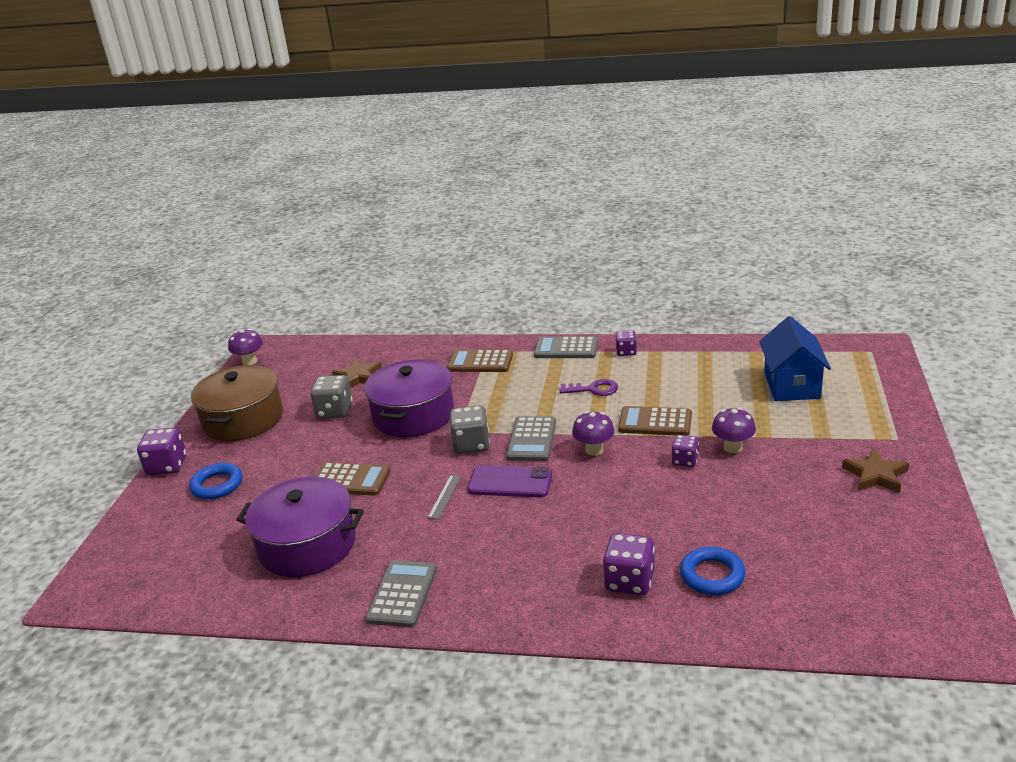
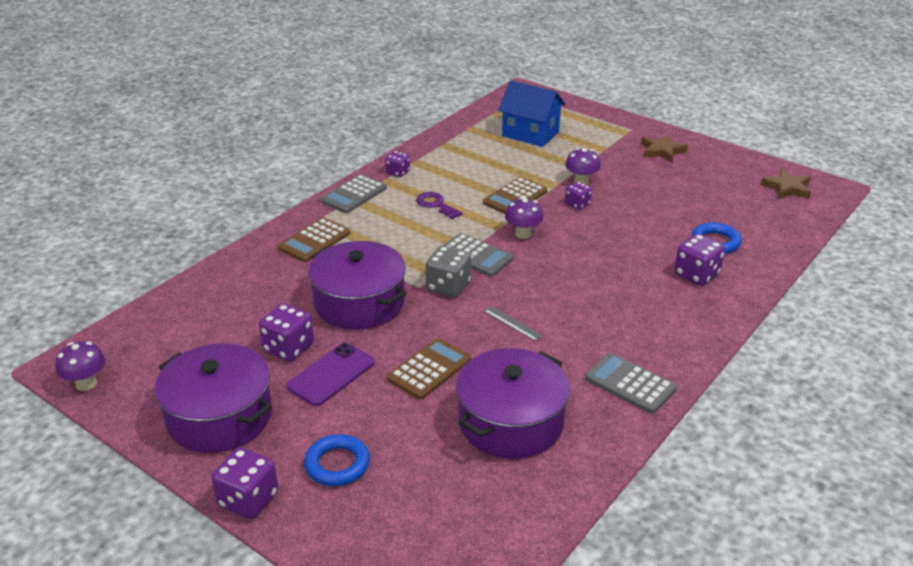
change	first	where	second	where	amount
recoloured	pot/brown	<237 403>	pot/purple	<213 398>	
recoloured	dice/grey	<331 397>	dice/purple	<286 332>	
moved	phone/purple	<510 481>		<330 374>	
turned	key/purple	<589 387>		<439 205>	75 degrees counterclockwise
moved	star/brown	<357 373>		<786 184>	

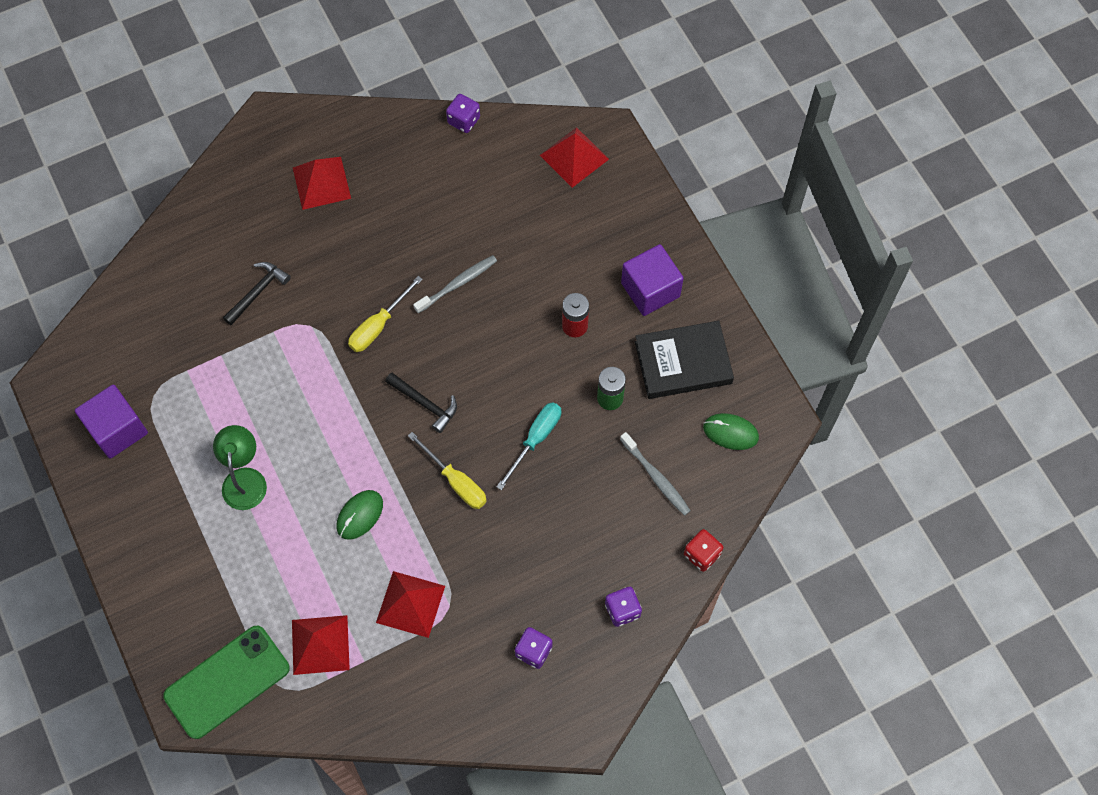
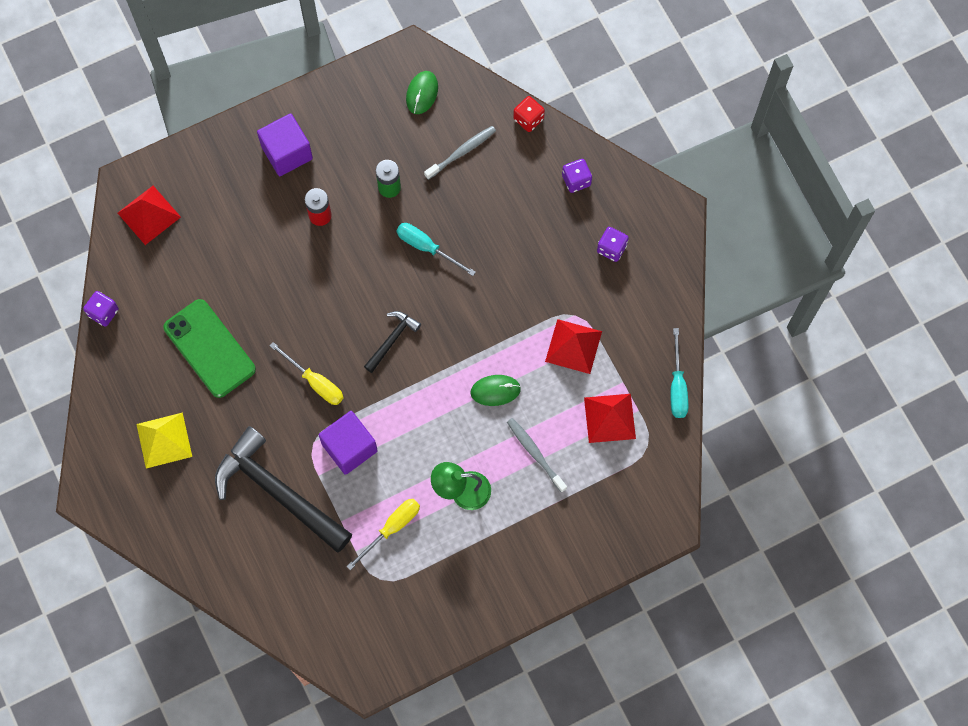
change	first	where	second	where	amount
recoloured	pyramid/red	<322 183>	pyramid/yellow	<164 440>	
moved	phone/green	<226 682>		<210 348>	
resized	hammer/black	<257 293>		<283 489>	x2.13
moved	cube/purple	<111 421>		<348 443>	
moved	screwdriver/yellow	<447 470>		<383 534>	
turned	mouse/green	<360 515>		<495 390>	45 degrees counterclockwise
moved	toothbrush/grey	<455 284>		<537 455>	
added			screwdriver/turquoise	<679 373>	
removed	book/black	<684 360>			

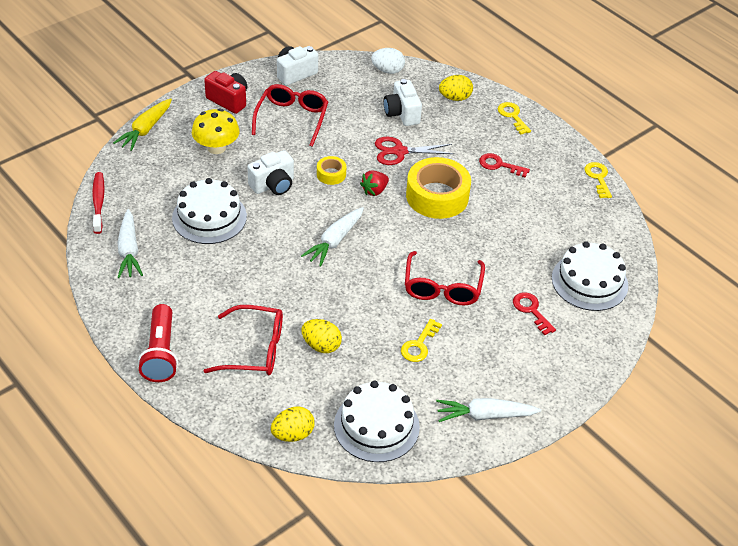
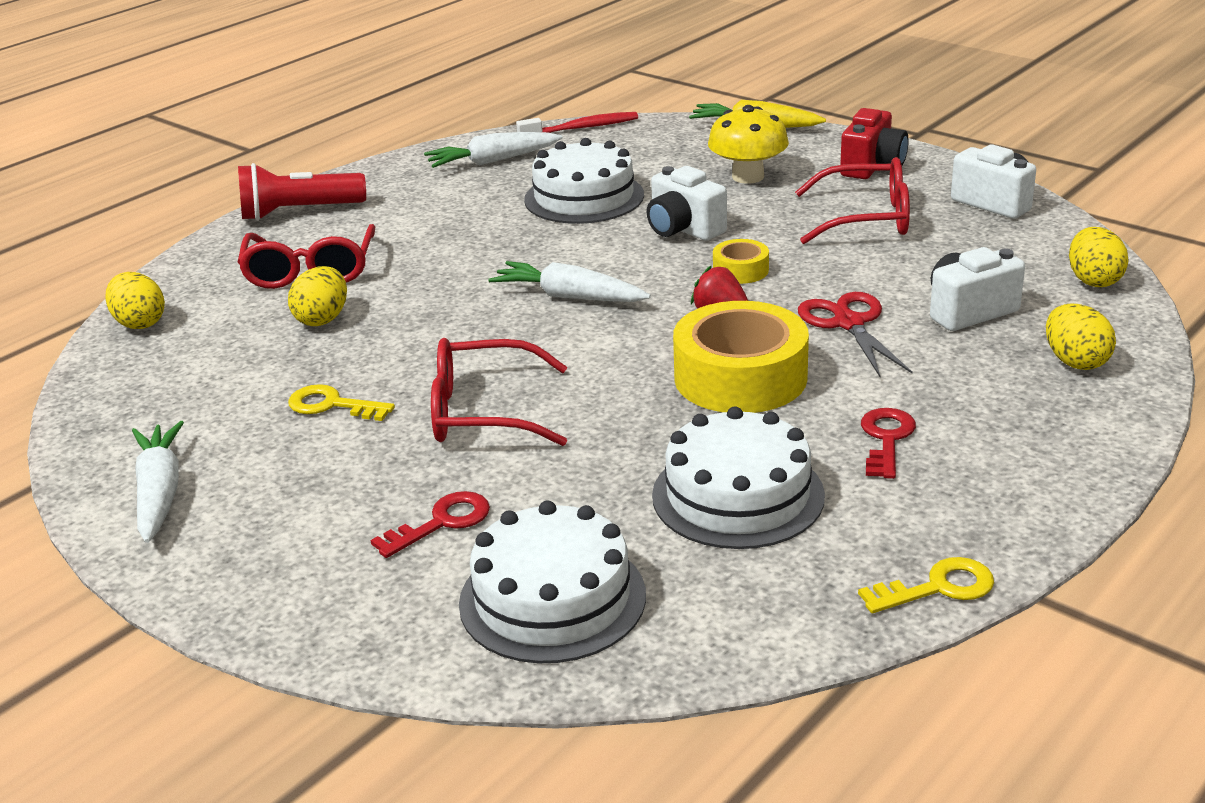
change	first	where	second	where	amount
moved	cake/white	<377 421>		<738 477>	
recoloured	egg/white	<388 61>	egg/yellow	<1099 257>	
removed	key/yellow	<514 118>			

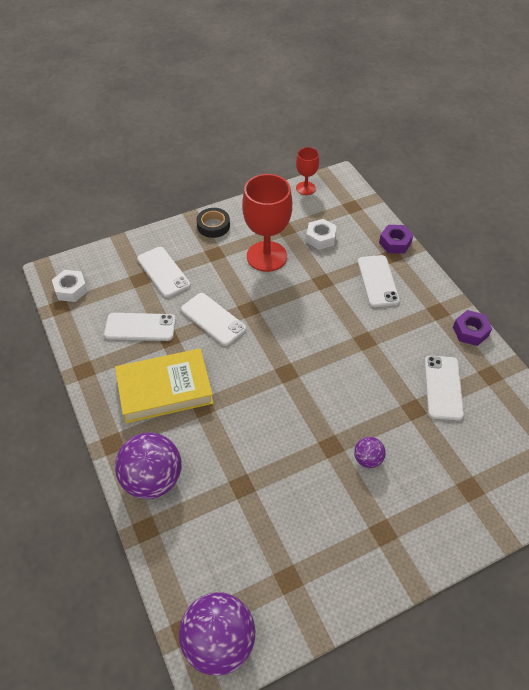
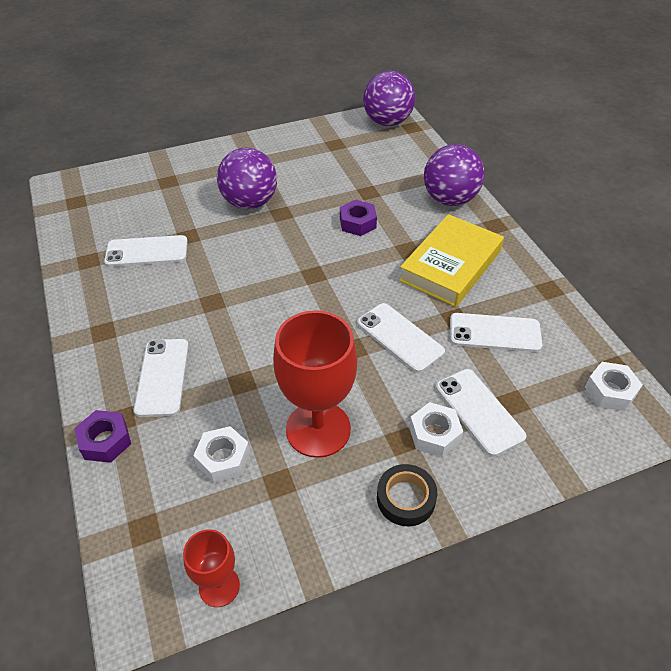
change	first	where	second	where	amount
turned	phone/white	<444 388>		<146 251>	75 degrees clockwise
resized	ball/purple	<370 452>		<247 178>	x2.02
moved	nut/purple	<472 328>		<358 218>	
turned	book/yellow	<164 385>		<451 260>	45 degrees counterclockwise
added			nut/white	<436 429>	

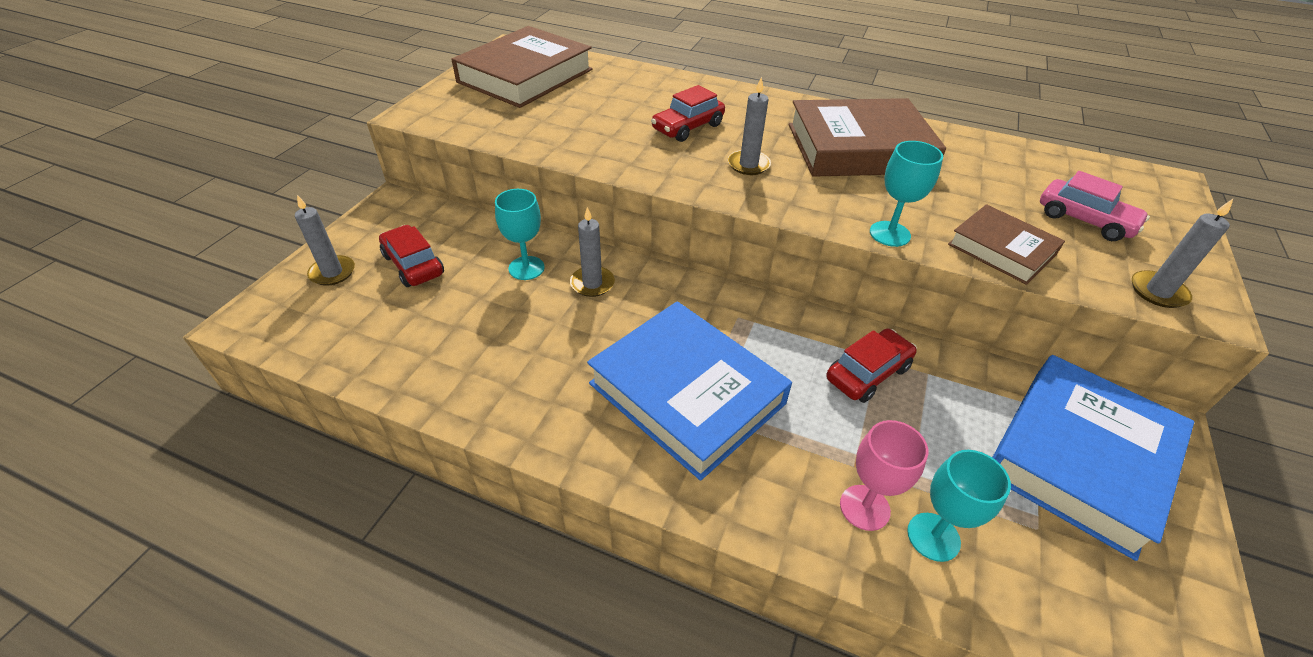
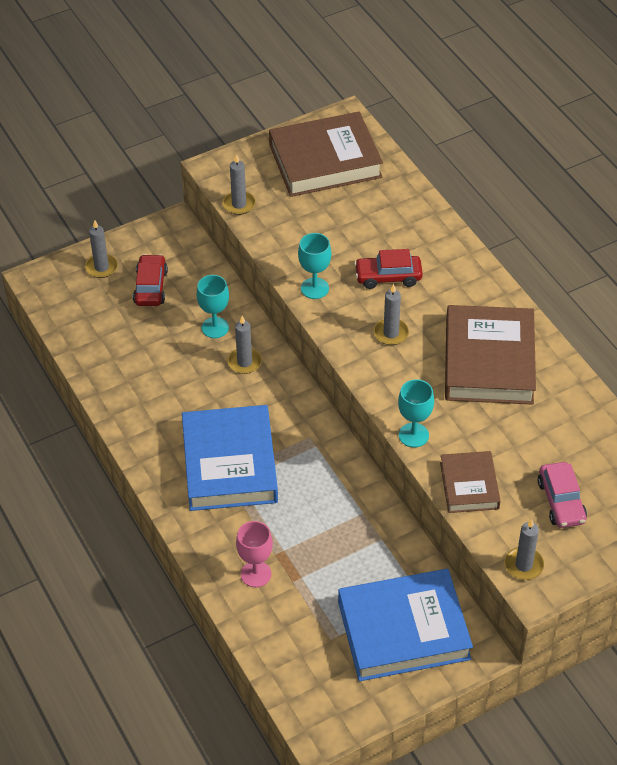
change	first	where	second	where	amount
added			candle/grey	<239 184>	
moved	goblet/turquoise	<959 506>		<314 266>	
turned	book/brown	<867 137>		<490 355>	60 degrees clockwise
removed	car/red	<871 366>			

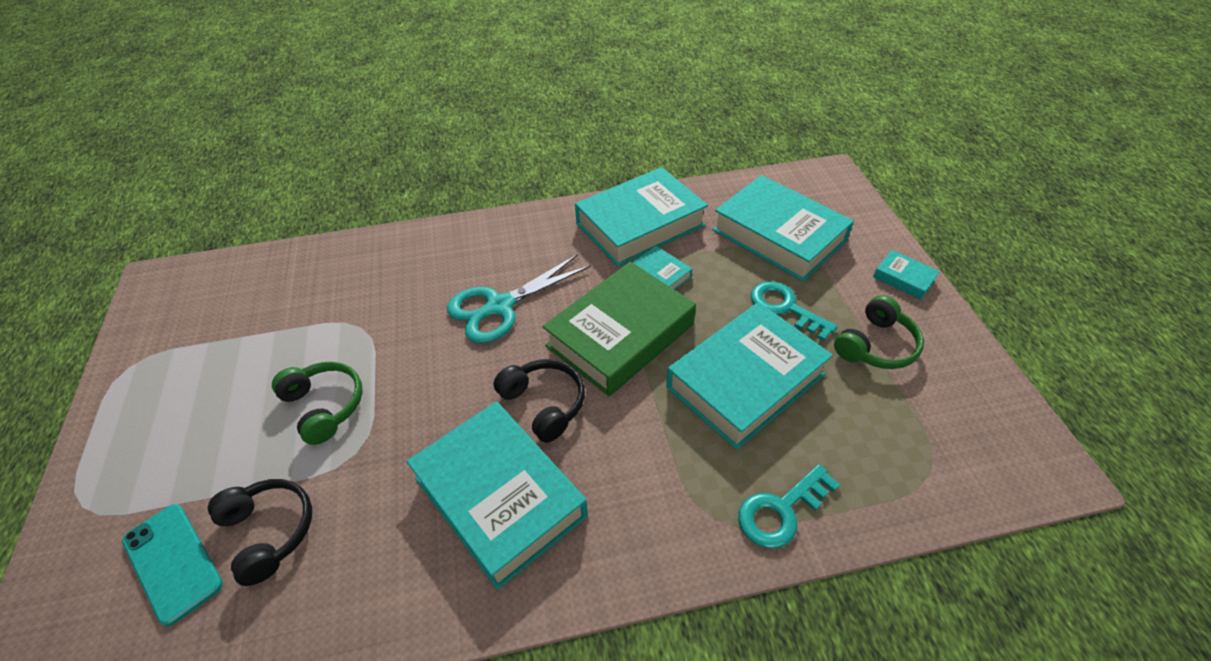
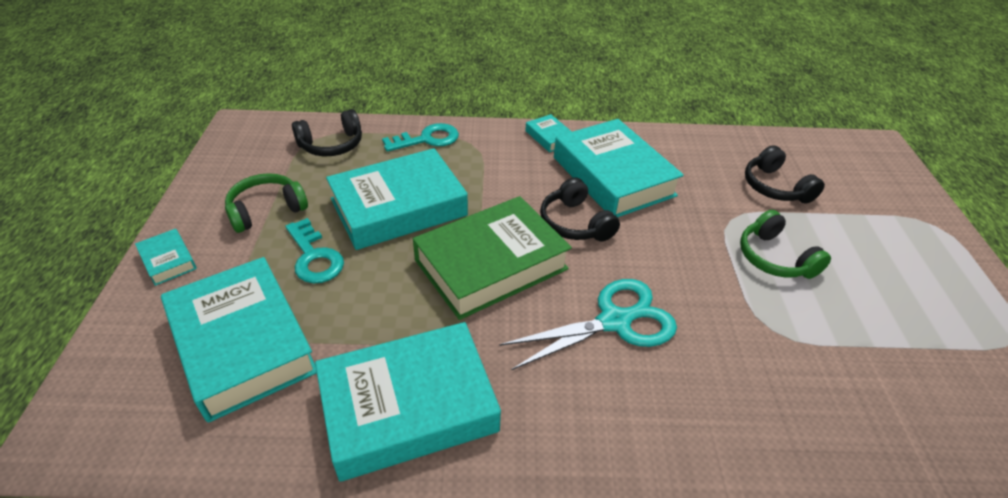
change	first	where	second	where	amount
added			headphones/black	<327 132>	
moved	book/turquoise	<662 268>		<548 133>	
removed	phone/turquoise	<172 565>			

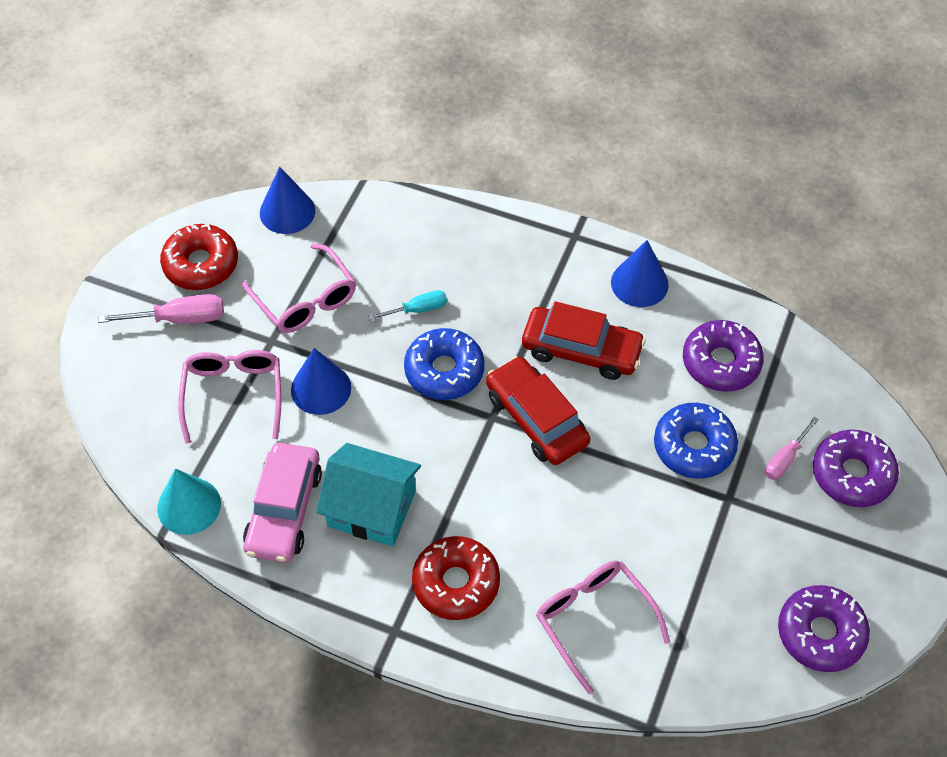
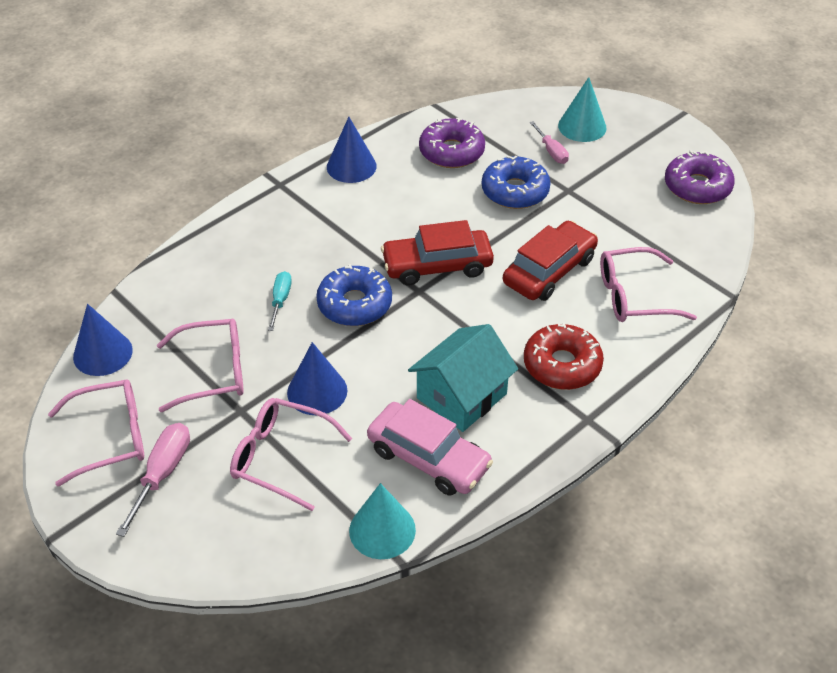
change	first	where	second	where	amount
replaced	donut/red	<199 256>	glasses/pink	<96 433>	
moved	car/red	<584 340>		<550 261>	
replaced	donut/purple	<856 468>	cone/turquoise	<582 109>	

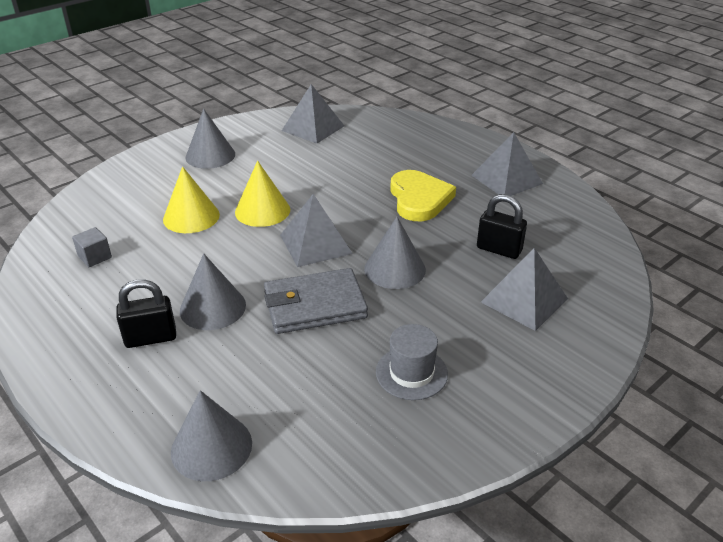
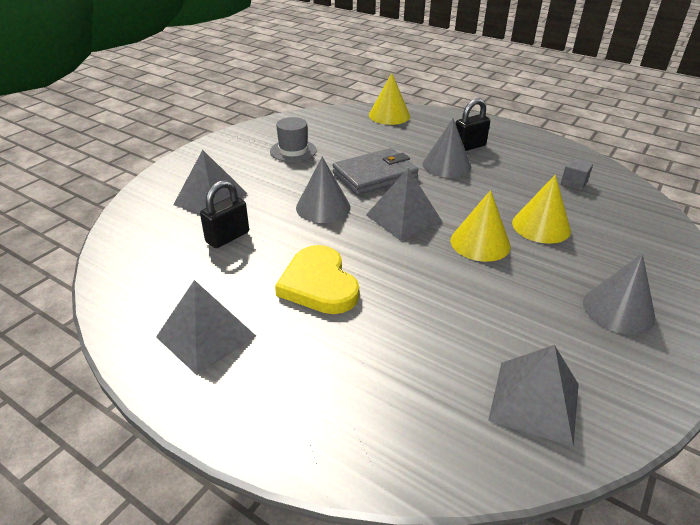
change	first	where	second	where	amount
turned	padlock/black	<502 226>		<224 214>	60 degrees counterclockwise
recoloured	cone/grey	<211 435>	cone/yellow	<389 99>	

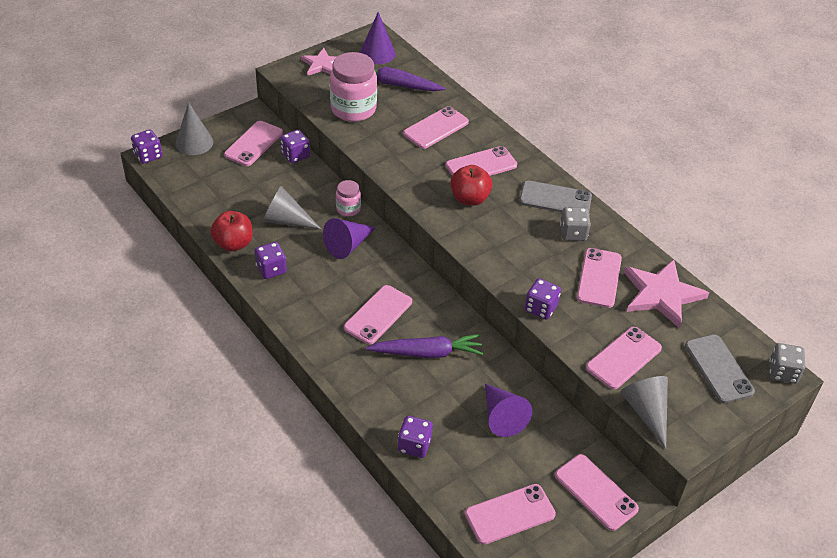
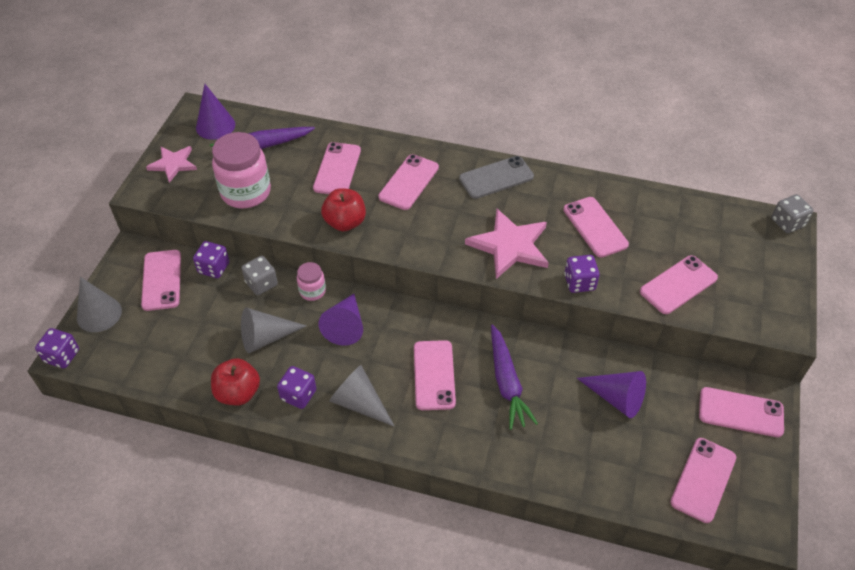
change	first	where	second	where	amount
moved	dice/grey	<575 224>		<259 275>	
moved	apple/red	<471 185>		<343 209>	
moved	cone/grey	<644 412>		<362 396>	
moved	star/pink	<666 294>		<507 244>	
turned	carrot/purple	<424 346>		<514 377>	120 degrees clockwise
turned	phone/pink	<624 358>		<679 284>	45 degrees clockwise
removed	dice/purple	<415 437>			
removed	phone/grey	<720 368>			

